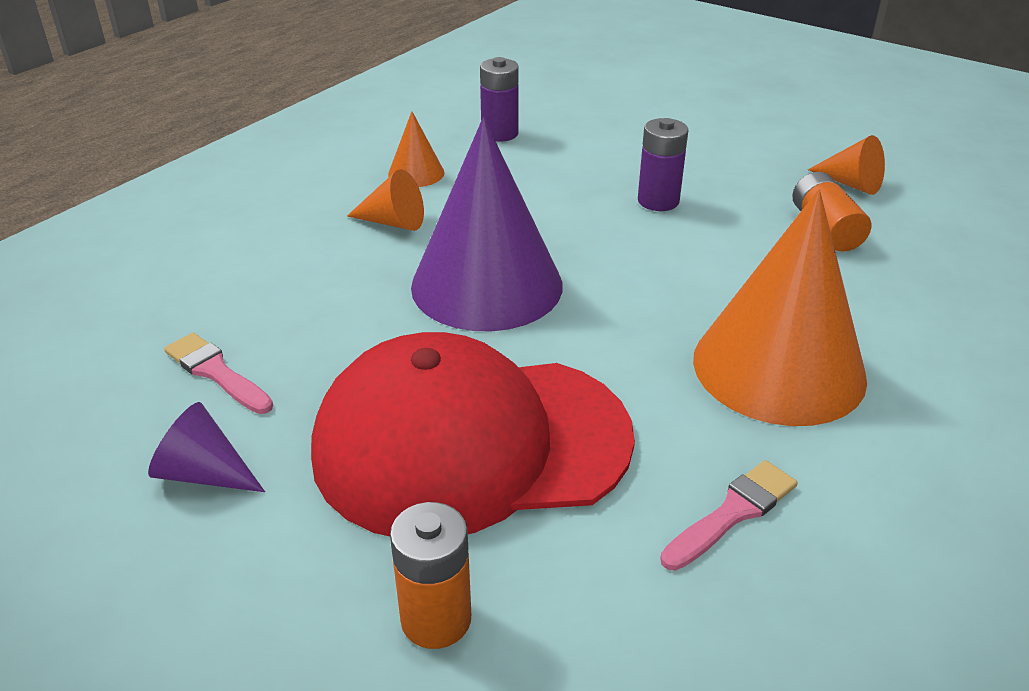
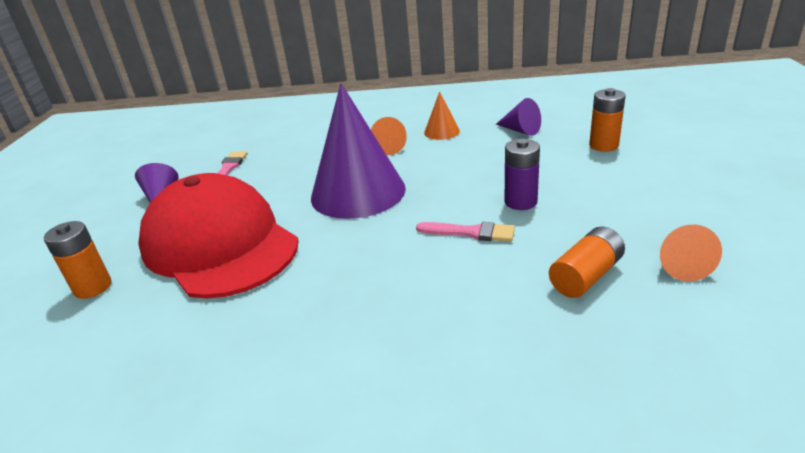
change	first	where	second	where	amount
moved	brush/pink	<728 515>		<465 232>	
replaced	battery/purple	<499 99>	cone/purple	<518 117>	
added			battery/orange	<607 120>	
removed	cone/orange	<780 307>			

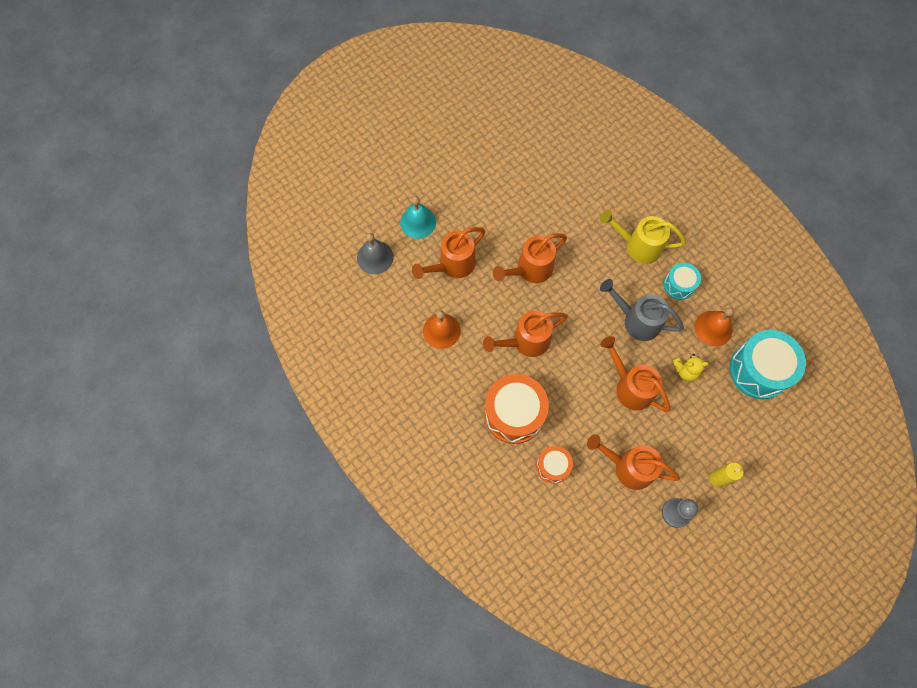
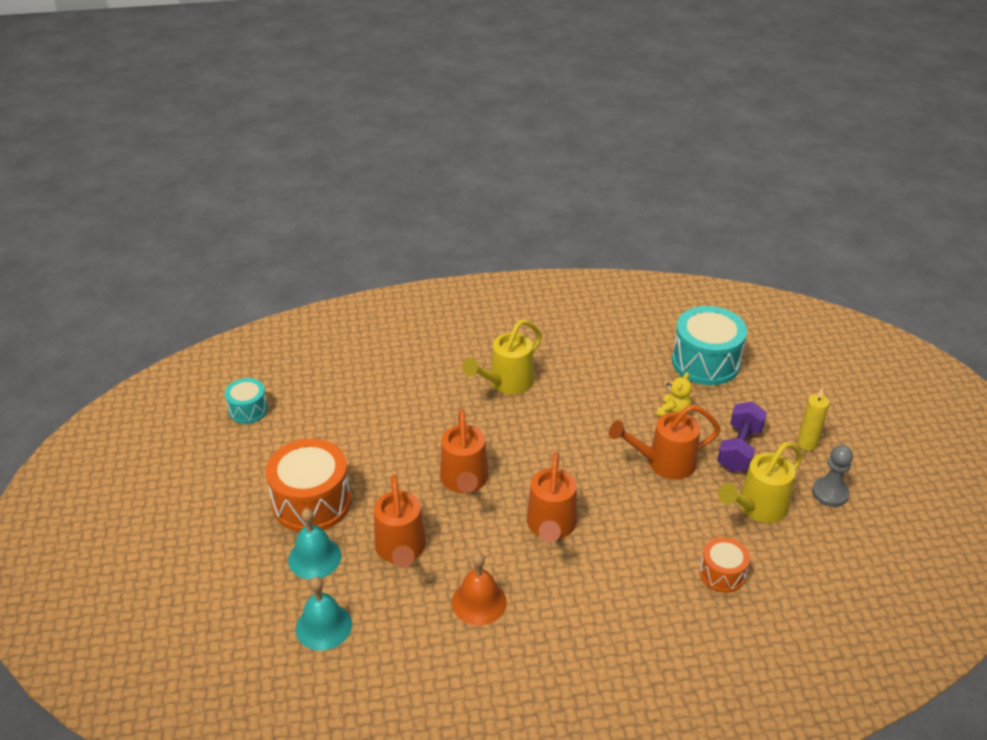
change	first	where	second	where	amount
moved	drum/turquoise	<682 281>		<246 401>	
moved	drum/orange	<516 409>		<308 485>	
recoloured	bell/grey	<375 253>	bell/turquoise	<324 614>	
added			dumbbell/purple	<742 437>	
recoloured	watering can/orange	<633 462>	watering can/yellow	<760 482>	
removed	watering can/grey	<642 310>			
removed	bell/orange	<714 326>			

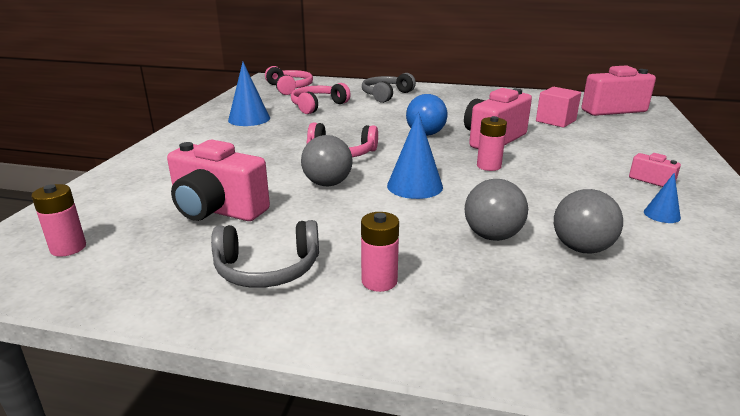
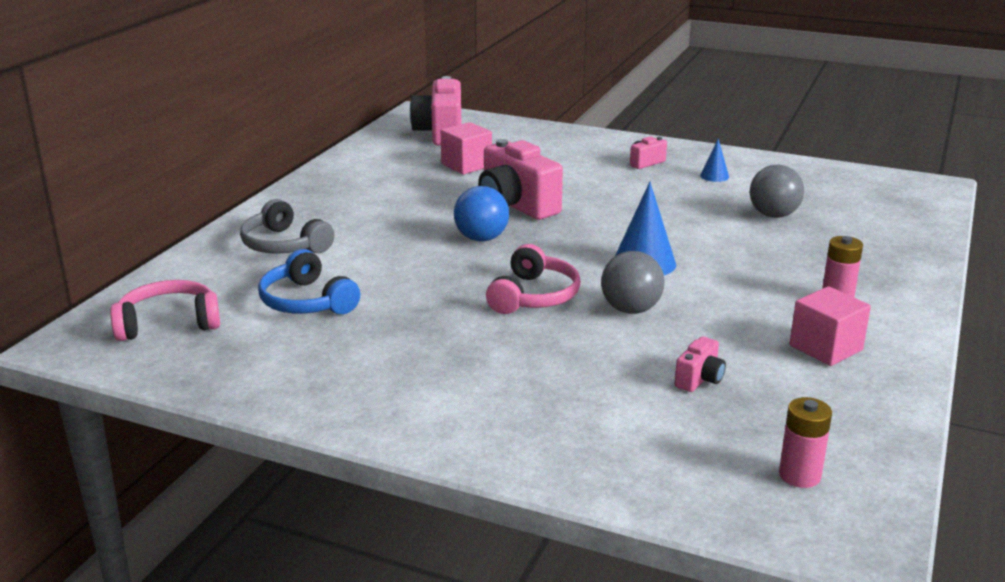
change	first	where	second	where	amount
recoloured	headphones/pink	<321 98>	headphones/blue	<309 281>	
resized	camera/pink	<218 180>		<700 364>	x0.47
replaced	headphones/grey	<265 254>	cube/pink	<830 326>	
removed	cone/blue	<249 94>			
removed	ball/grey	<496 210>			
removed	battery/pink	<492 143>			

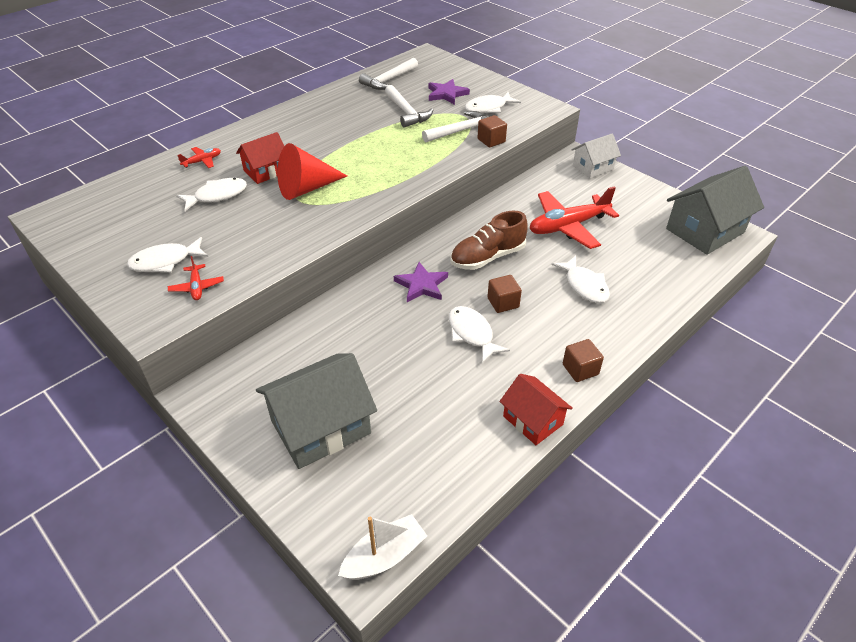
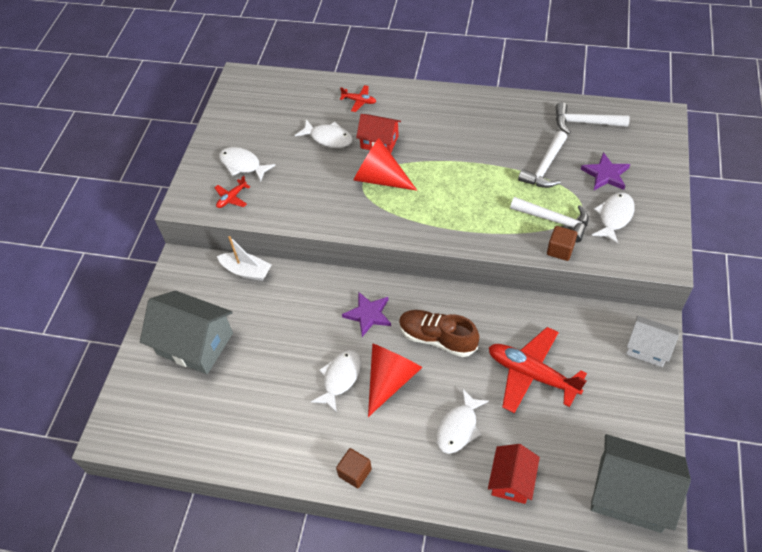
change	first	where	second	where	amount
moved	boat/white	<382 547>		<244 258>	
replaced	cube/brown	<504 294>	cone/red	<395 380>	
moved	house/red	<536 409>		<514 474>	
turned	fish/white	<493 102>		<613 218>	90 degrees clockwise

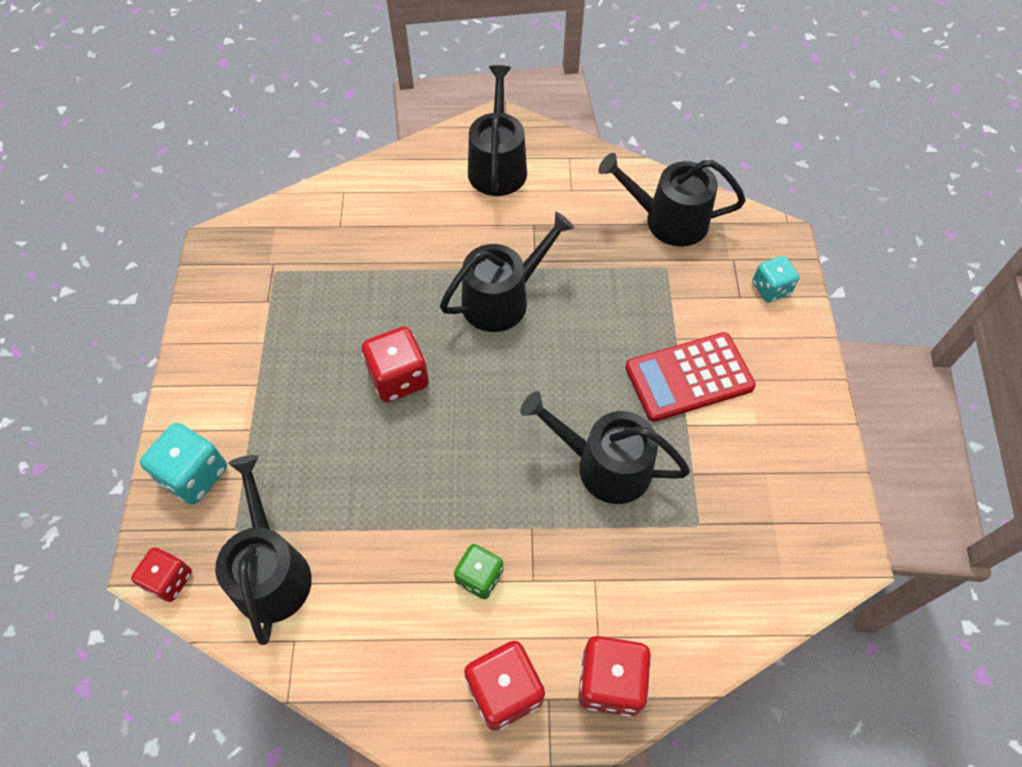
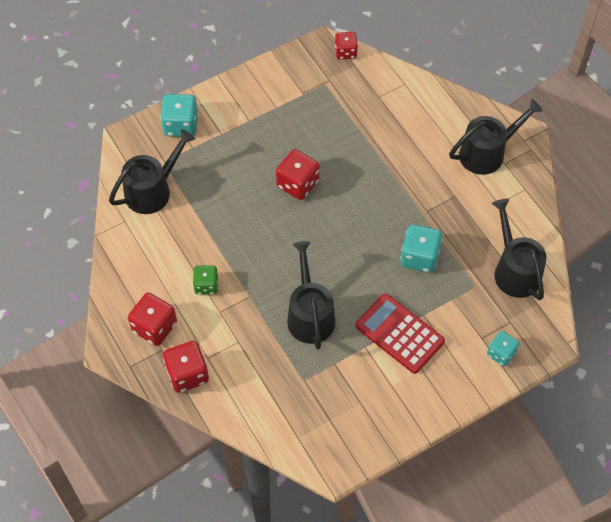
change	first	where	second	where	amount
moved	dice/red	<161 574>		<346 46>	
added			dice/turquoise	<421 248>	
removed	watering can/black	<507 272>			

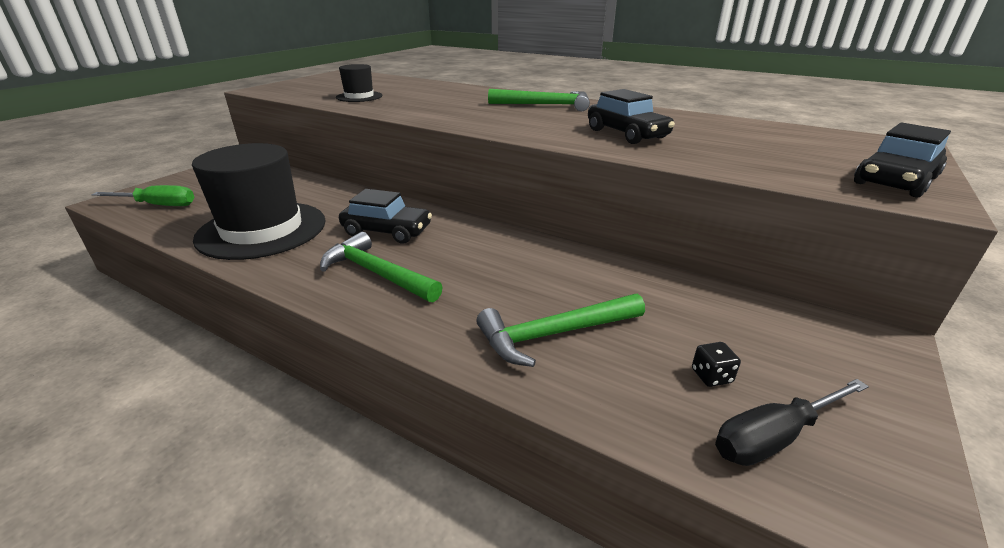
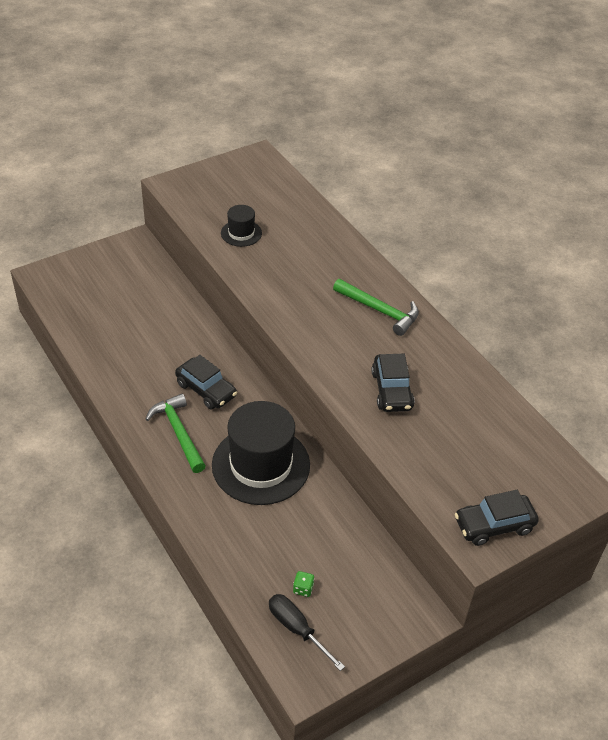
change	first	where	second	where	amount
moved	hat/black	<259 201>		<261 453>	
turned	screwdriver/black	<792 422>		<307 632>	45 degrees clockwise
recoloured	dice/black	<716 364>	dice/green	<303 584>	
removed	screwdriver/green	<143 195>			
removed	hammer/green	<560 330>			

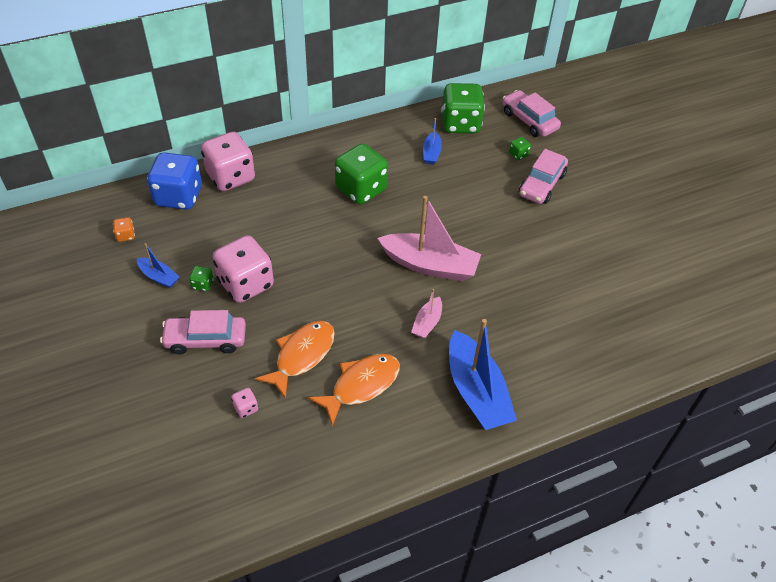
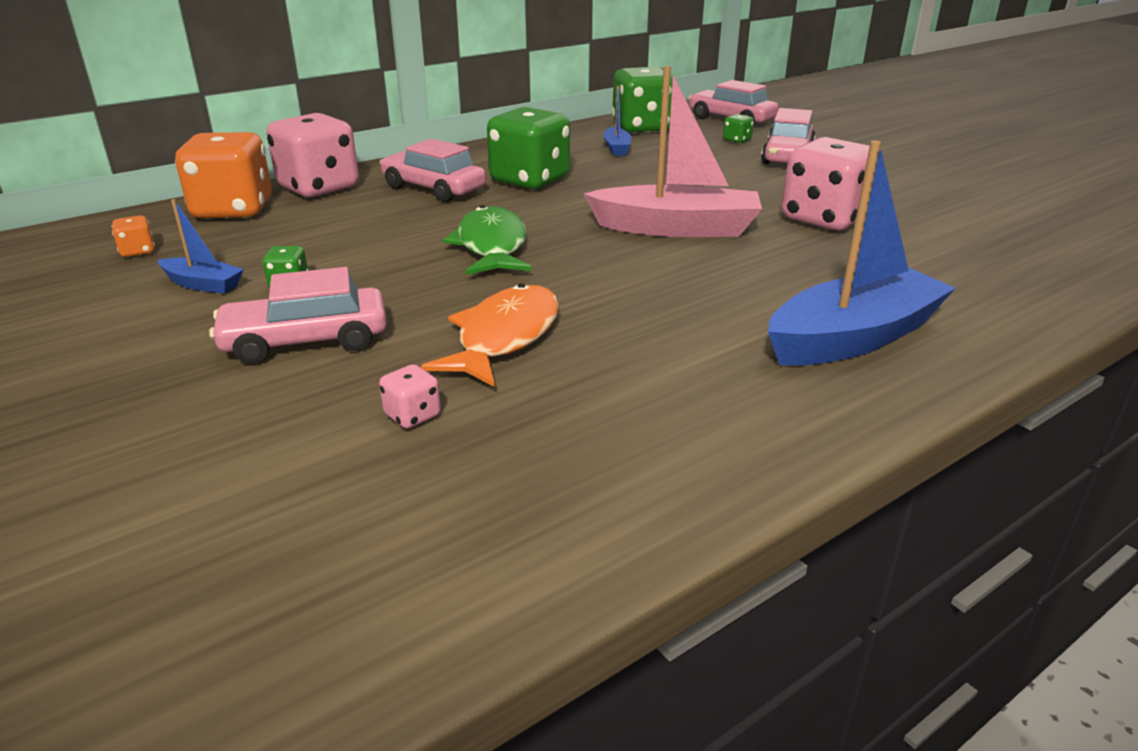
change	first	where	second	where	amount
recoloured	dice/blue	<174 181>	dice/orange	<223 175>	
added			car/pink	<433 170>	
added			fish/green	<487 240>	
turned	boat/blue	<483 374>		<862 253>	90 degrees counterclockwise
moved	dice/pink	<243 269>		<826 184>	
removed	fish/orange	<354 390>			
removed	boat/pink	<426 314>			

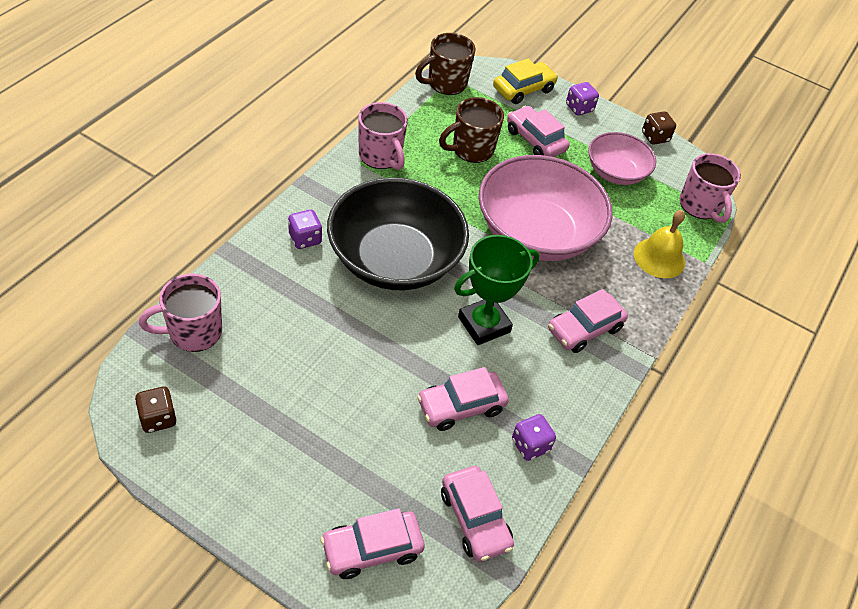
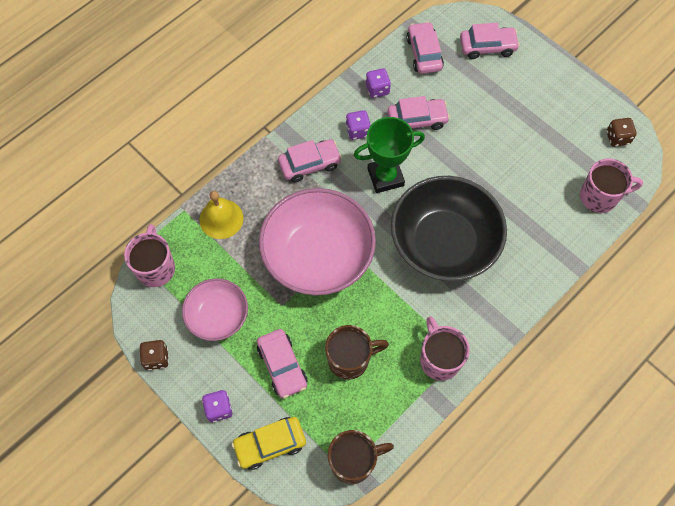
change	first	where	second	where	amount
moved	dice/purple	<305 229>		<358 125>	

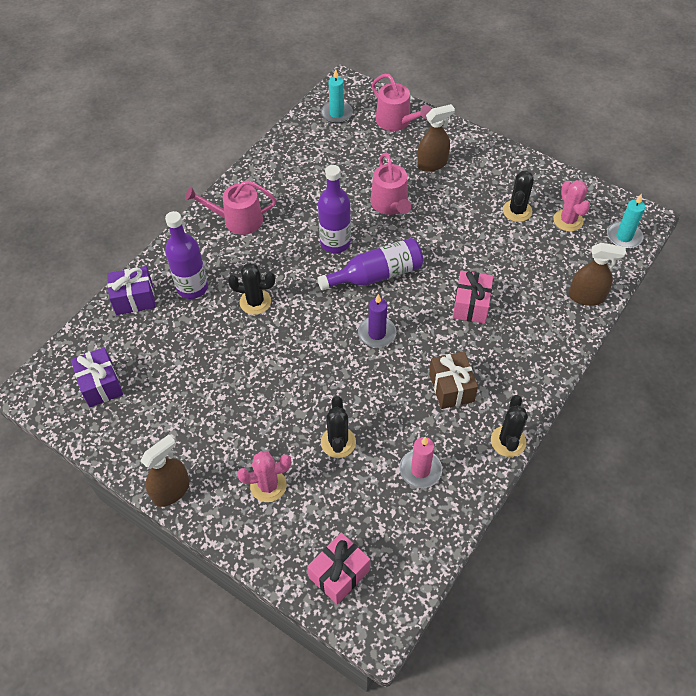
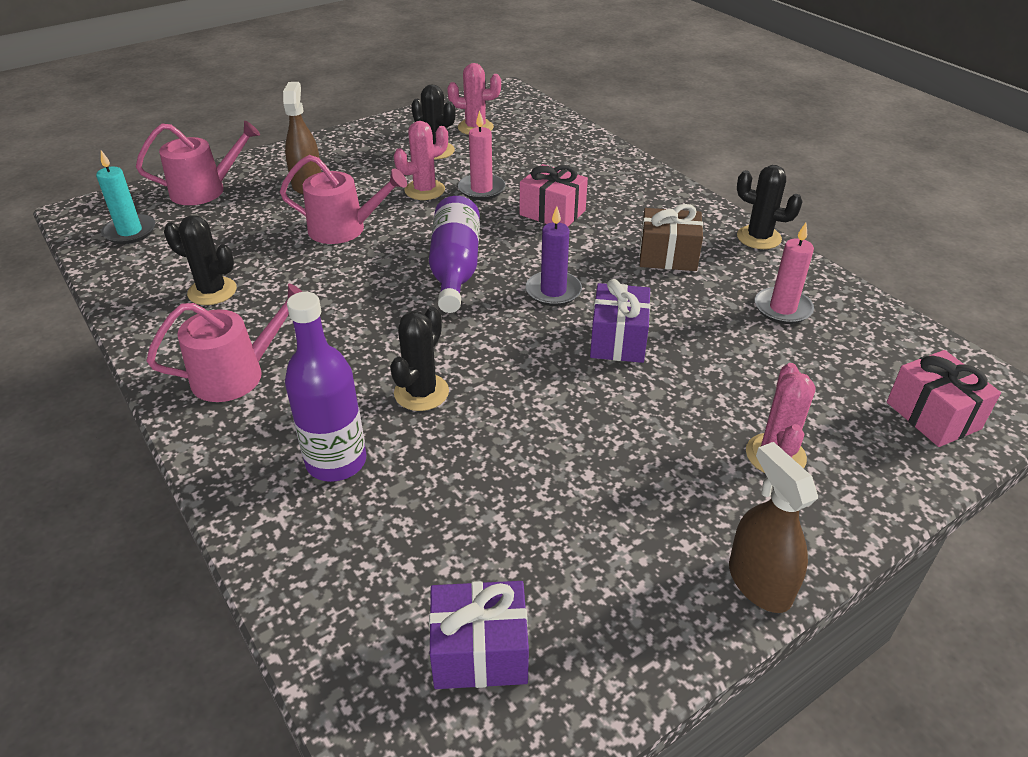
change	first	where	second	where	amount
turned	watering can/pink	<231 208>		<225 343>	135 degrees counterclockwise
moved	cactus/black	<338 427>		<200 260>	
added			cactus/pink	<421 160>	
added			candle/pink	<482 155>	
moved	gift/purple	<131 290>		<620 321>	
removed	bottle/purple	<334 209>			
removed	spray bottle/brown	<597 274>			
removed	candle/turquoise	<626 221>			

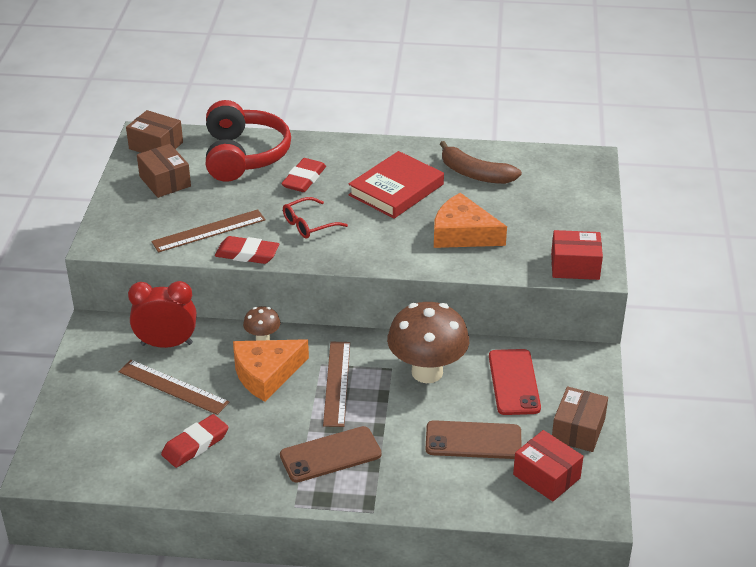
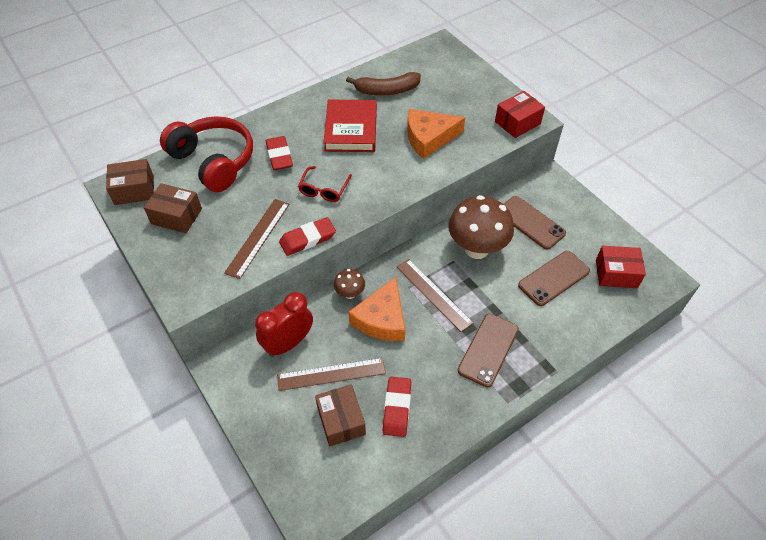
change	first	where	second	where	amount
moved	box/brown	<580 419>		<340 415>	
recoloured	phone/red	<515 382>	phone/brown	<535 223>	

